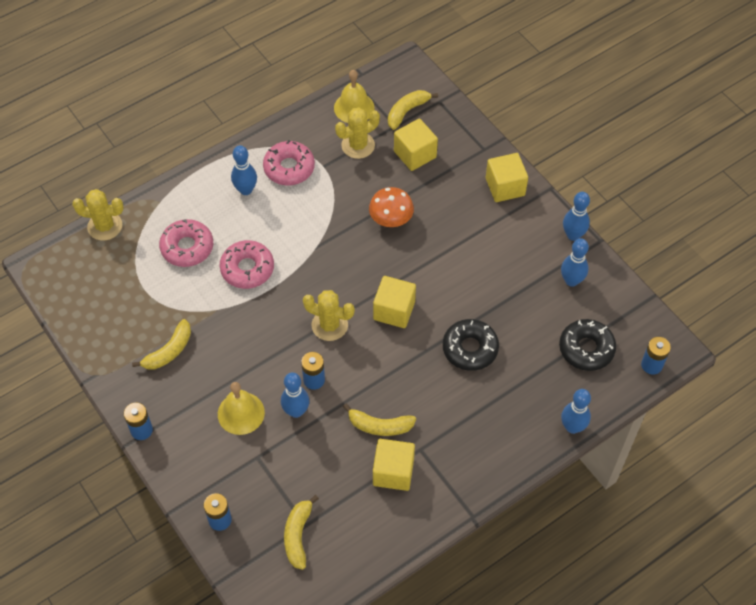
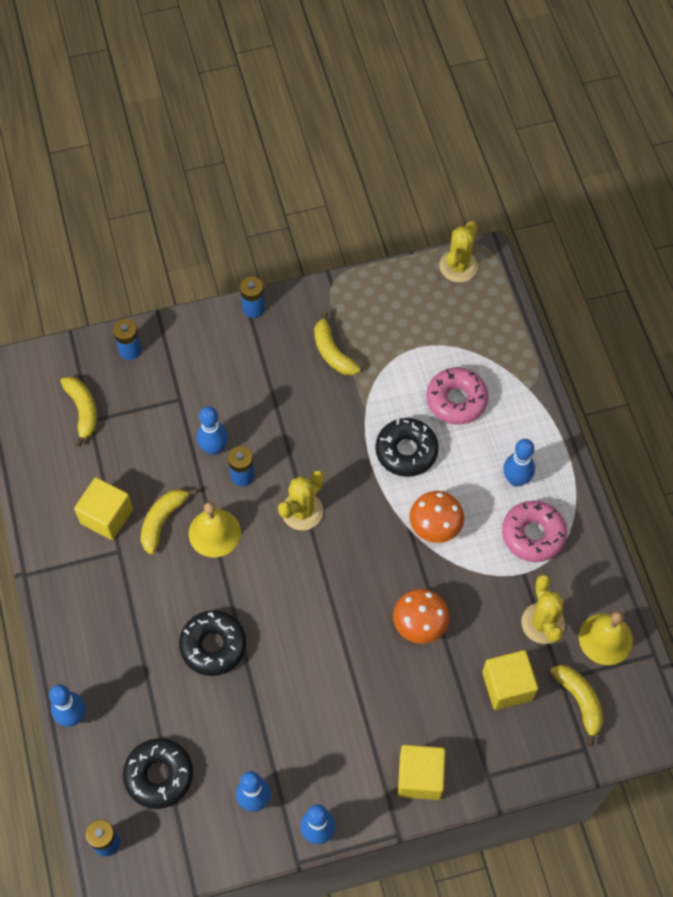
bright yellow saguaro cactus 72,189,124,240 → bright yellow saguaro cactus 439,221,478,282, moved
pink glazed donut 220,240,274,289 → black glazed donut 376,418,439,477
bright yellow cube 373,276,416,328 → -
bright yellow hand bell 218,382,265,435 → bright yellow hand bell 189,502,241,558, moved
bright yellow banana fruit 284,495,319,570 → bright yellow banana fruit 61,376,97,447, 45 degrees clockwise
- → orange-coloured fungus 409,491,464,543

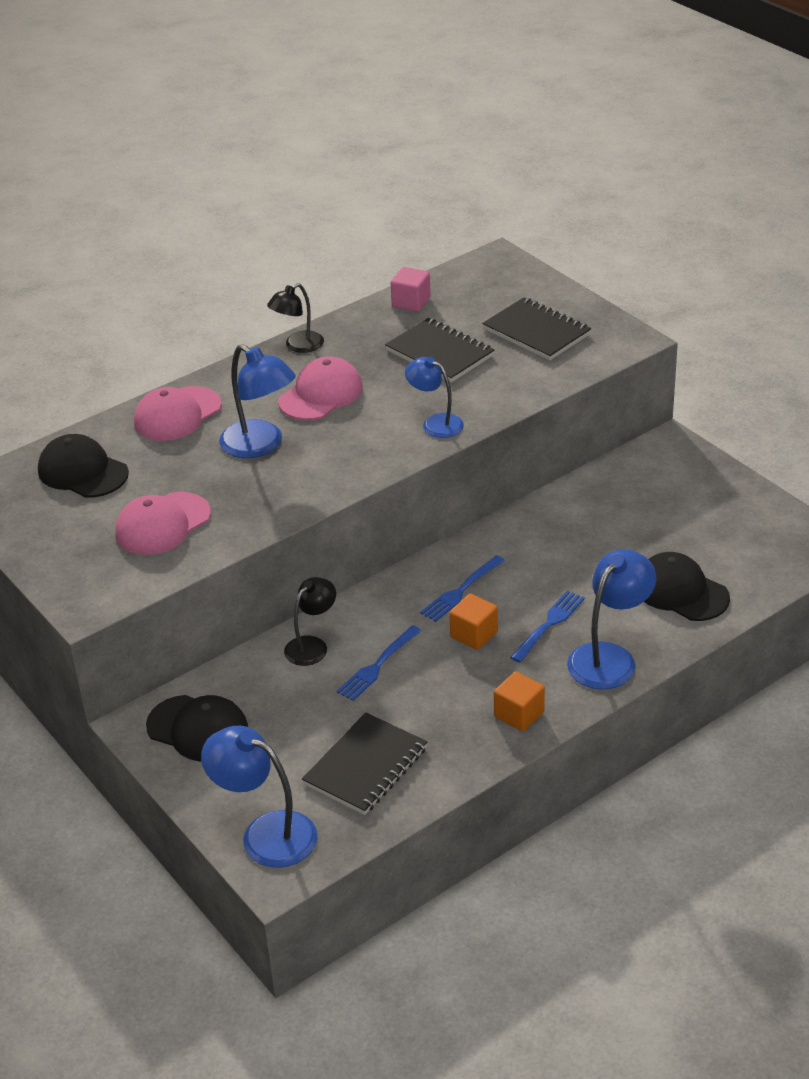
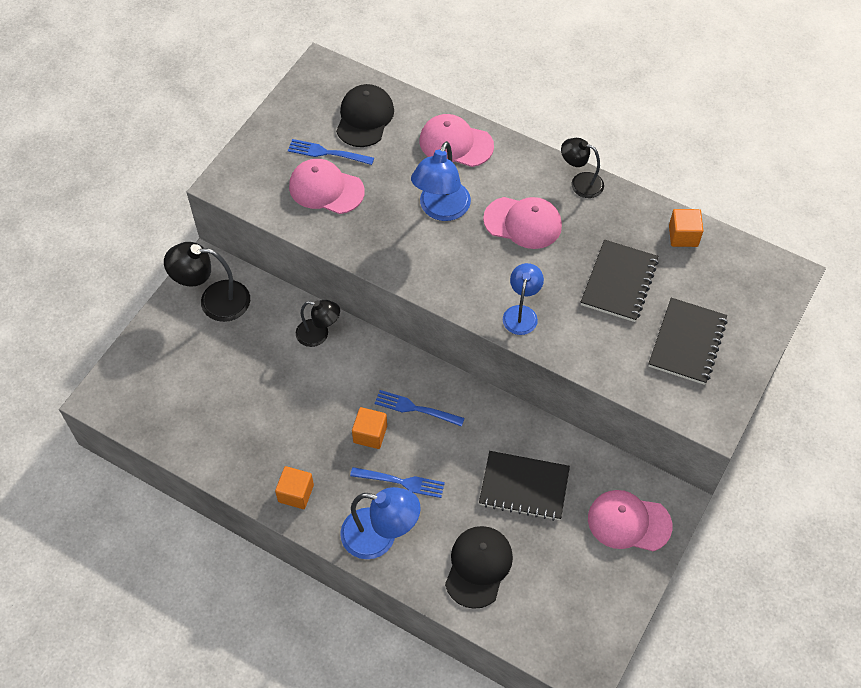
pink cube 391,267,431,312 → orange-coloured cube 669,209,703,247
blue fork 337,625,422,701 → blue fork 288,139,374,165, moved
black cap 146,695,248,761 → black lamp 164,242,250,322
black exercise book 302,713,427,815 → black exercise book 479,451,570,521, moved
blue lamp 201,726,318,868 → -
- → pink cap 588,490,672,551

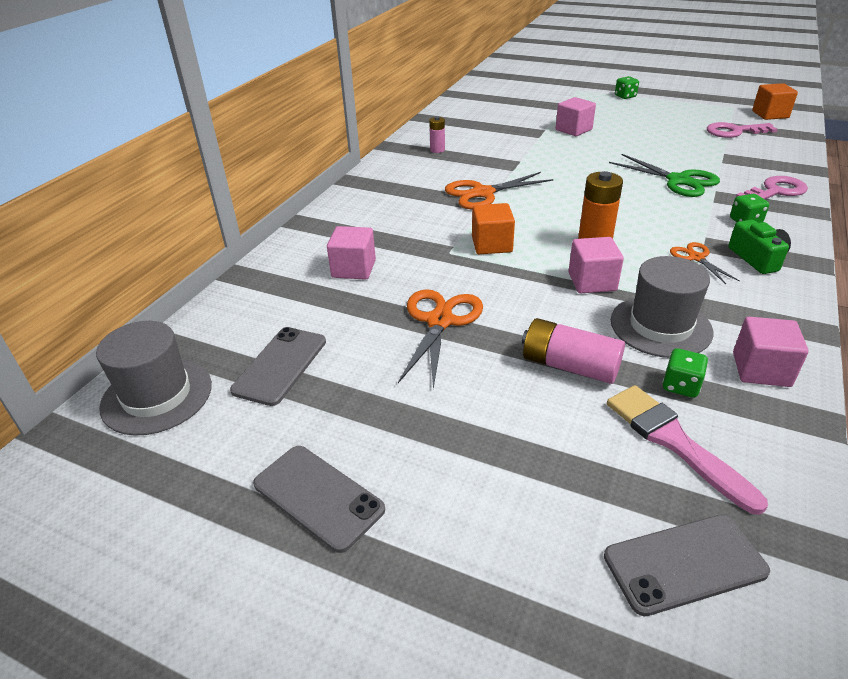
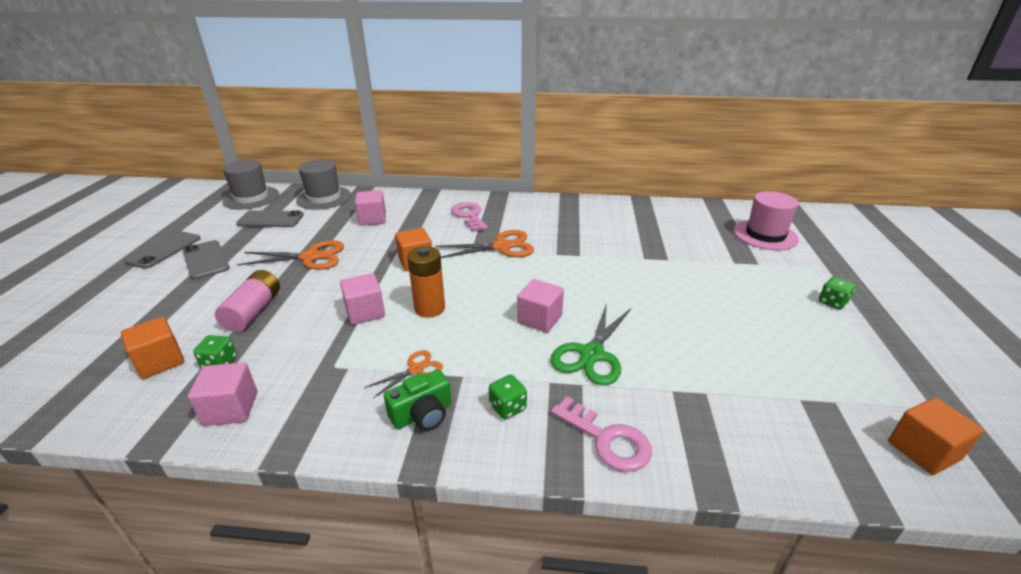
pink cube 556,97,596,136 → pink cube 517,279,564,333, moved
pink battery 429,116,445,153 → -
pink door key 707,122,778,138 → pink door key 451,202,488,232, moved
orange-coloured pair of scissors 445,172,554,209 → orange-coloured pair of scissors 435,230,534,258, 120 degrees clockwise
ash-grey tall hat 611,256,713,358 → ash-grey tall hat 296,160,351,210, moved
pink paintbrush 607,385,768,515 → orange-coloured cube 121,317,185,379
ash-grey smartphone 604,515,770,616 → ash-grey smartphone 182,240,230,280, moved
- → pink tall hat 734,191,799,250

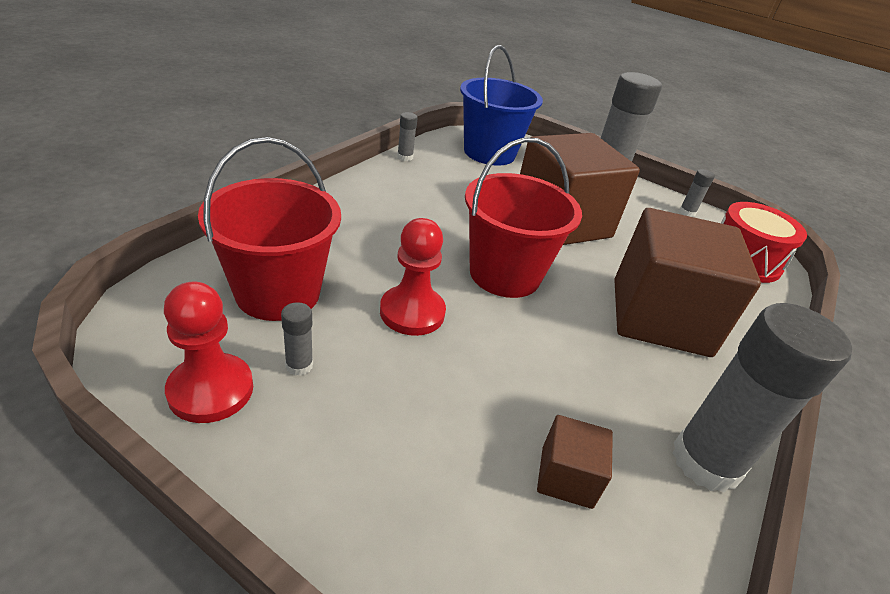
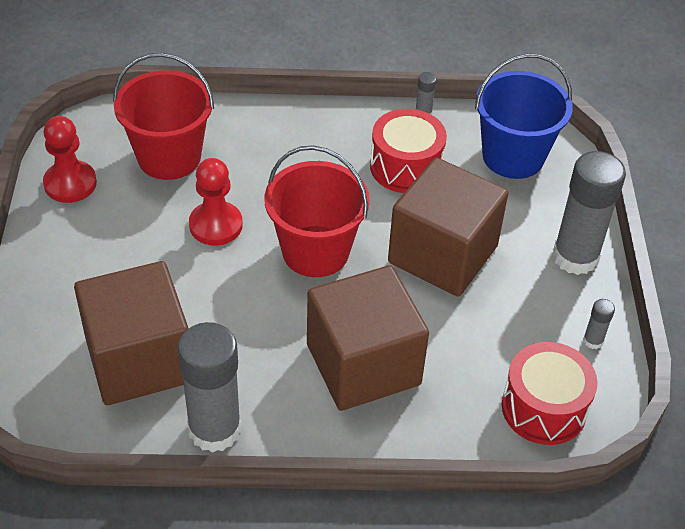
ash-grey glue stick 281,302,313,376 → -
russet cube 537,415,613,509 → russet cube 74,261,188,405, x2.29
- → red toy drum 370,109,447,193

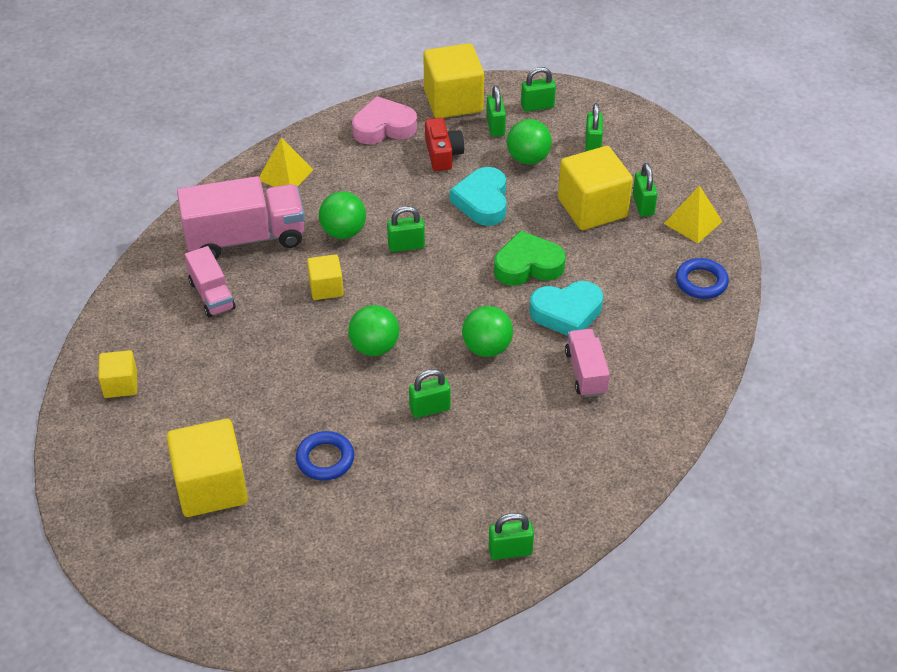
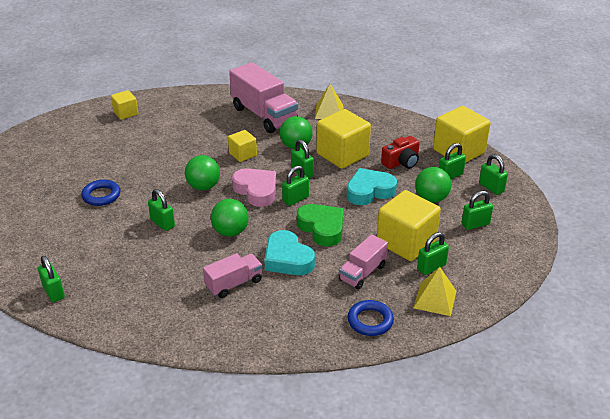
pink love heart 352,96,417,144 → pink love heart 232,168,277,207, moved
pink truck 185,246,236,318 → pink truck 339,234,388,290, moved
bright yellow cube 167,419,248,517 → bright yellow cube 317,109,371,169, moved
- → emerald padlock 282,166,309,206

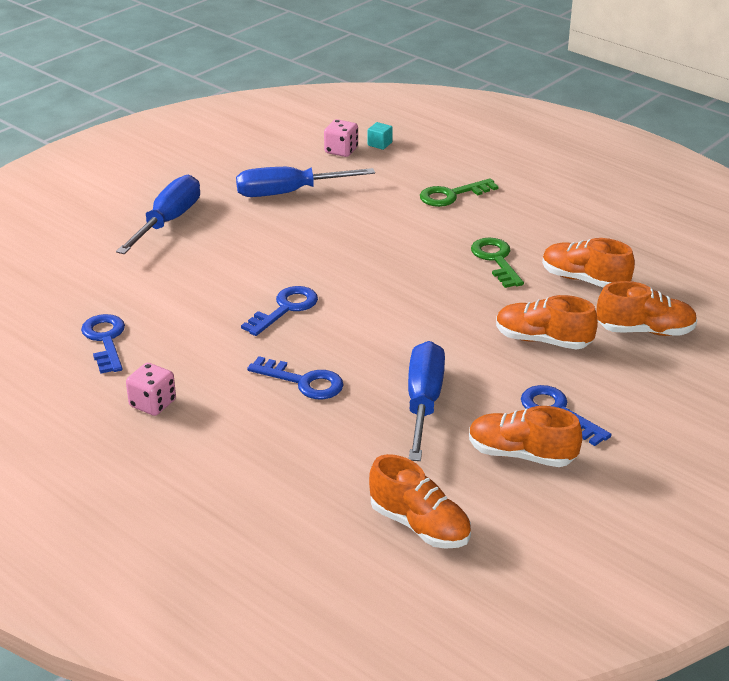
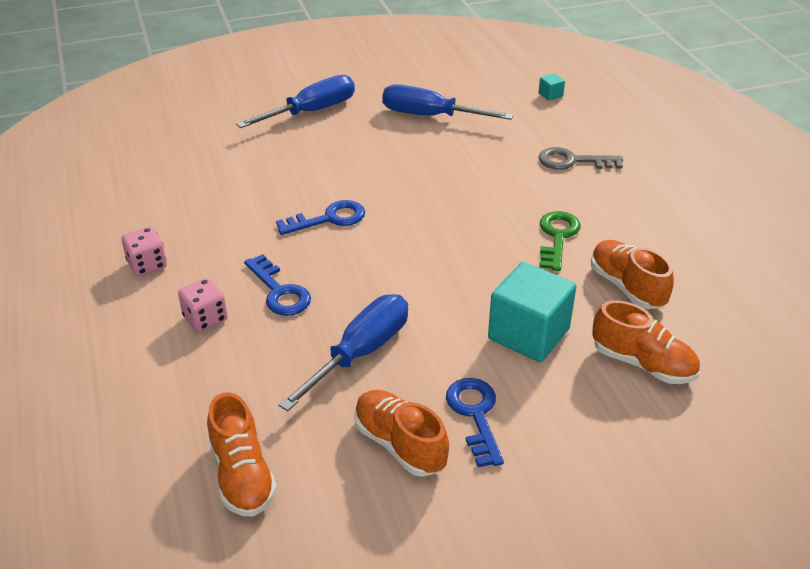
pink game die 324,119,358,157 → pink game die 178,278,228,332, moved
emerald door key 420,178,499,207 → ash-grey door key 539,147,623,170
orange-coloured lace-up shoe 496,295,598,350 → teal cube 488,262,576,362
blue door key 81,314,125,374 → -

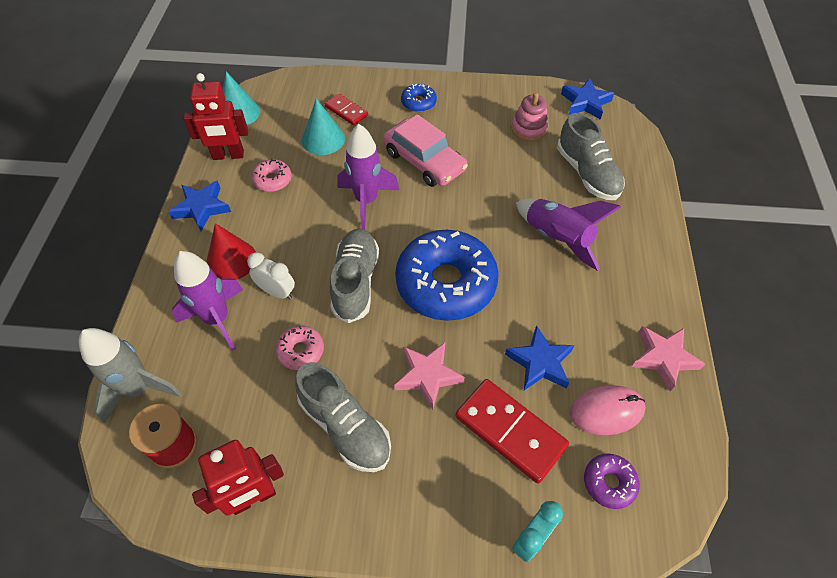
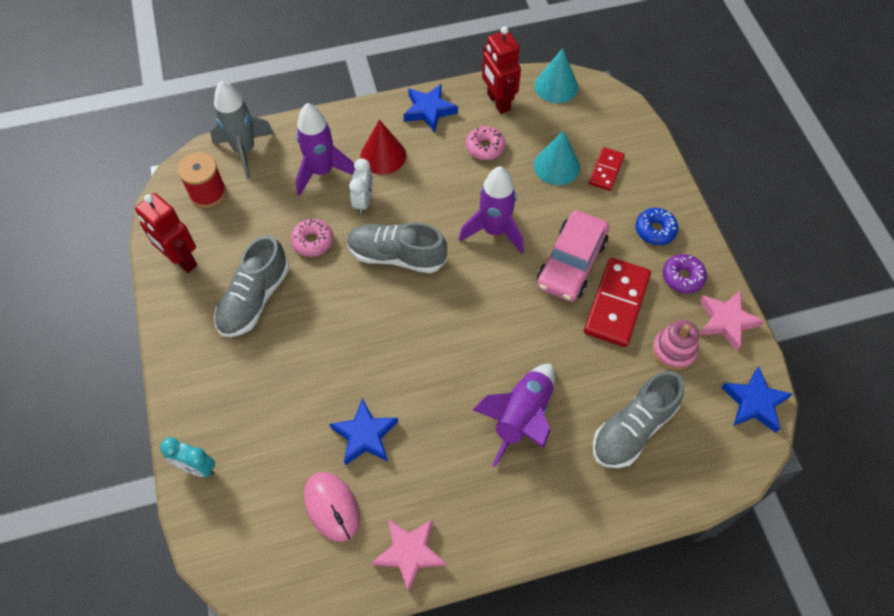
ash-grey lace-up shoe 330,228,379,323 → ash-grey lace-up shoe 347,222,447,273, 150 degrees counterclockwise
blue glazed donut 395,230,499,321 → -
pink five-pointed star 394,343,465,410 → pink five-pointed star 699,290,764,351, moved
red domino tile 455,379,569,483 → red domino tile 584,258,651,347, moved
violet glazed donut 584,453,640,509 → violet glazed donut 663,254,707,293, moved

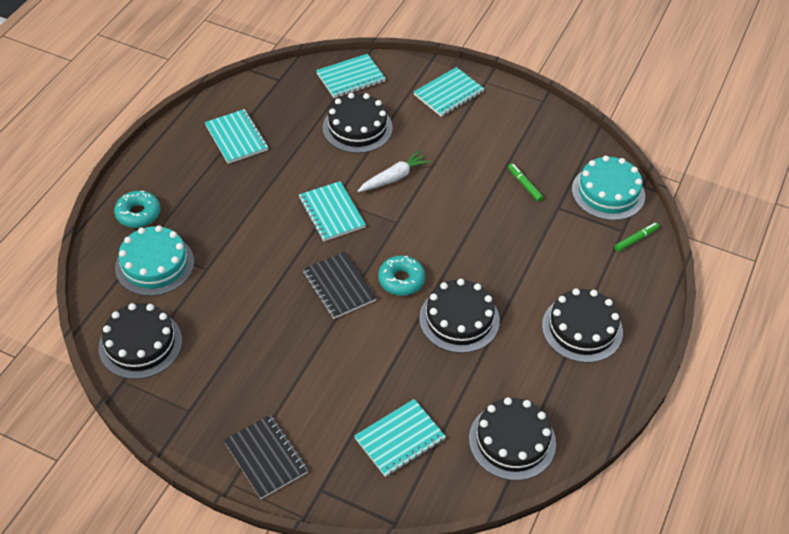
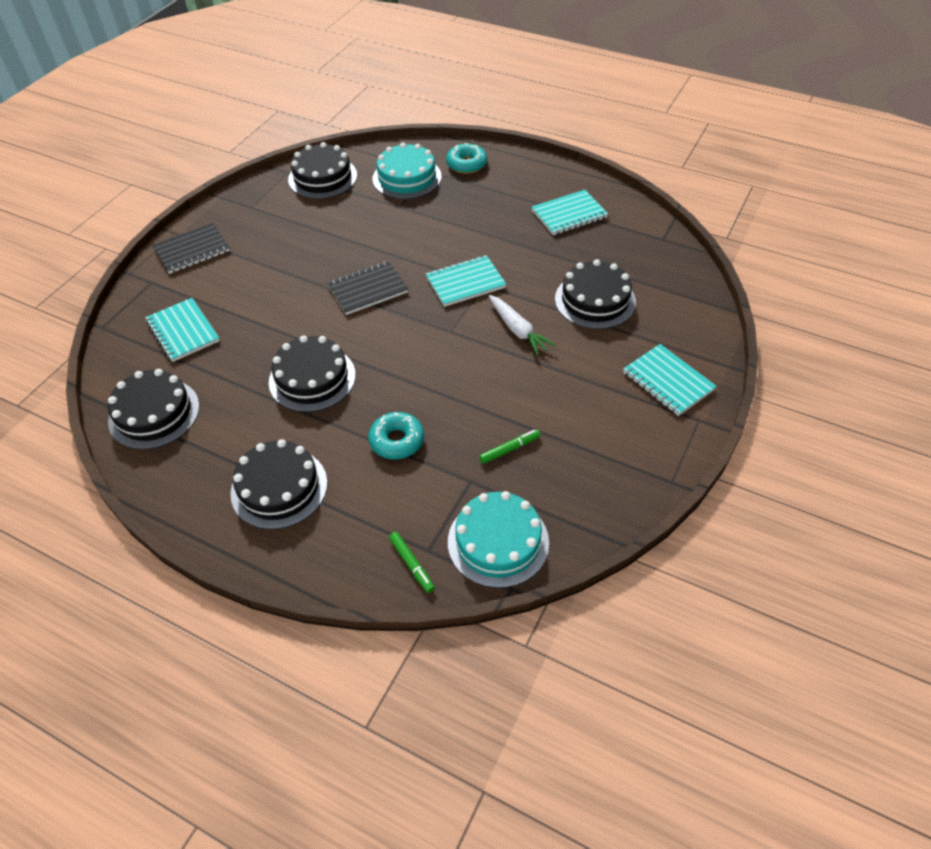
teal exercise book 316,54,386,98 → -
teal glazed donut 378,256,425,296 → teal glazed donut 368,412,424,459, moved

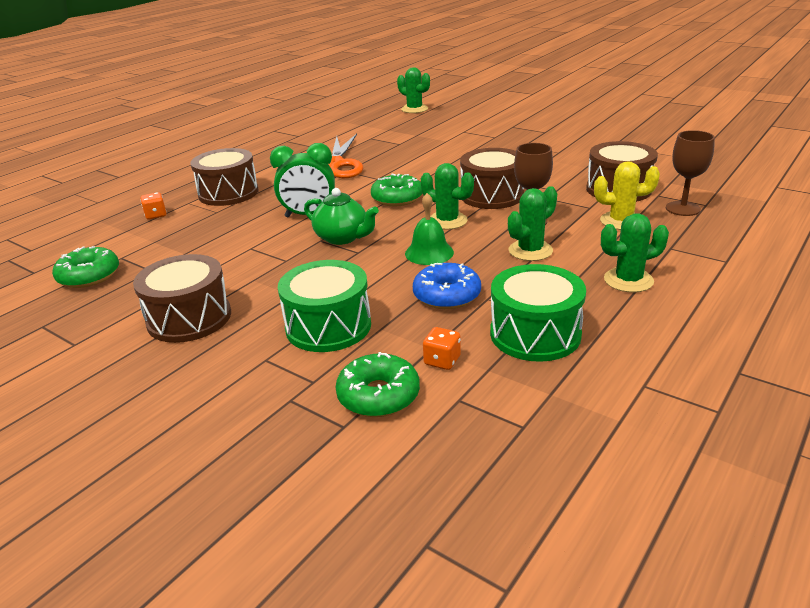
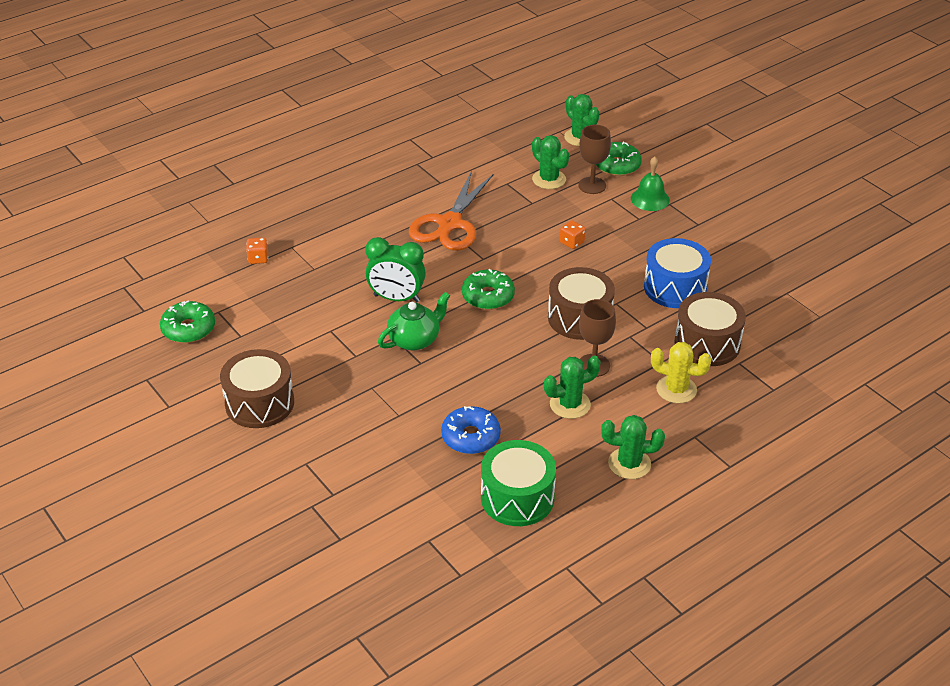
russet chalice 666,130,715,216 → russet chalice 578,125,611,194, moved
russet toy drum 190,148,258,206 → -
emerald saguaro cactus 421,163,474,230 → emerald saguaro cactus 532,135,569,189, moved
emerald teapot 304,188,379,245 → emerald teapot 378,292,450,351, 90 degrees counterclockwise
emerald hand bell 405,193,454,265 → emerald hand bell 631,157,670,211, moved
emerald toy drum 278,260,371,352 → -
orange-coloured game die 423,327,461,370 → orange-coloured game die 560,221,586,249, moved
emerald glazed donut 335,352,420,417 → emerald glazed donut 596,142,642,176, moved
- → blue toy drum 644,238,711,308

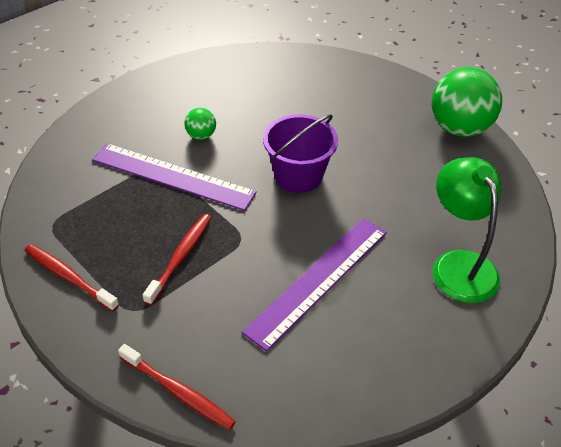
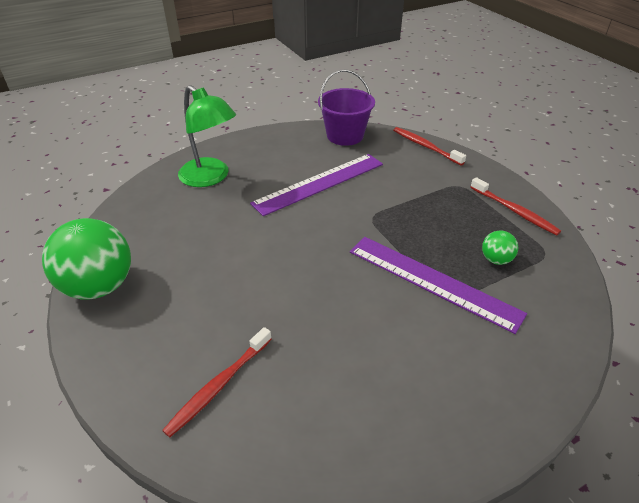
emerald play ball 184,108,216,140 → emerald play ball 482,230,518,265, moved
violet sand bucket 263,114,338,193 → violet sand bucket 318,69,375,146, moved
emerald lamp 433,157,501,303 → emerald lamp 178,85,236,187, 45 degrees counterclockwise
red dental brush 143,214,211,305 → red dental brush 162,327,272,437, moved

